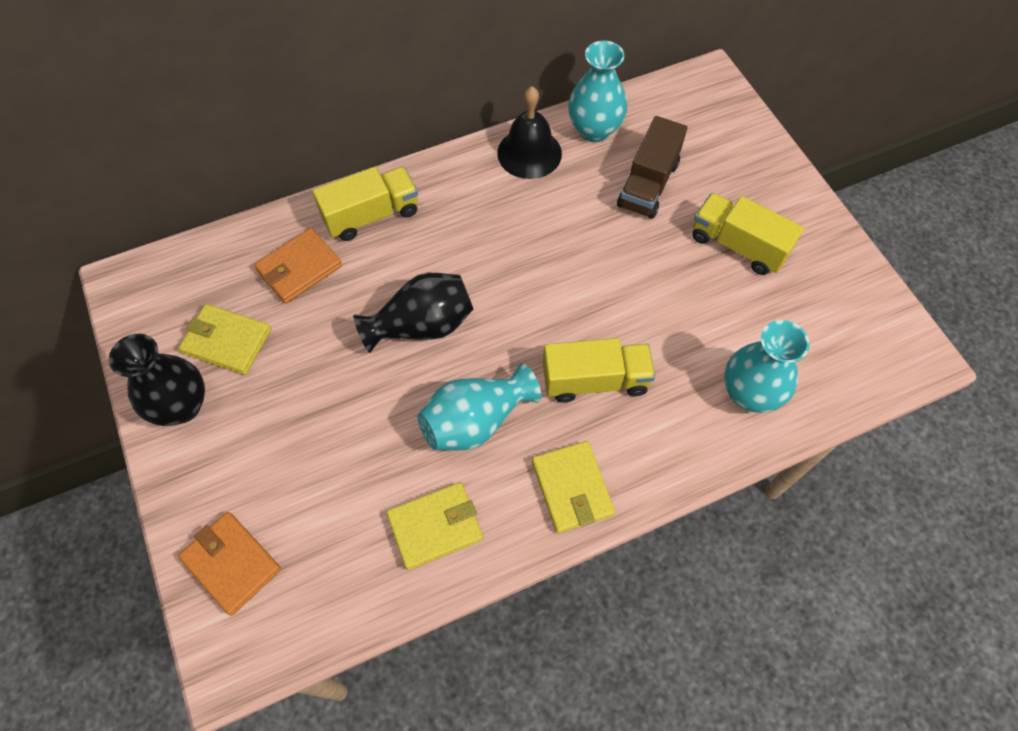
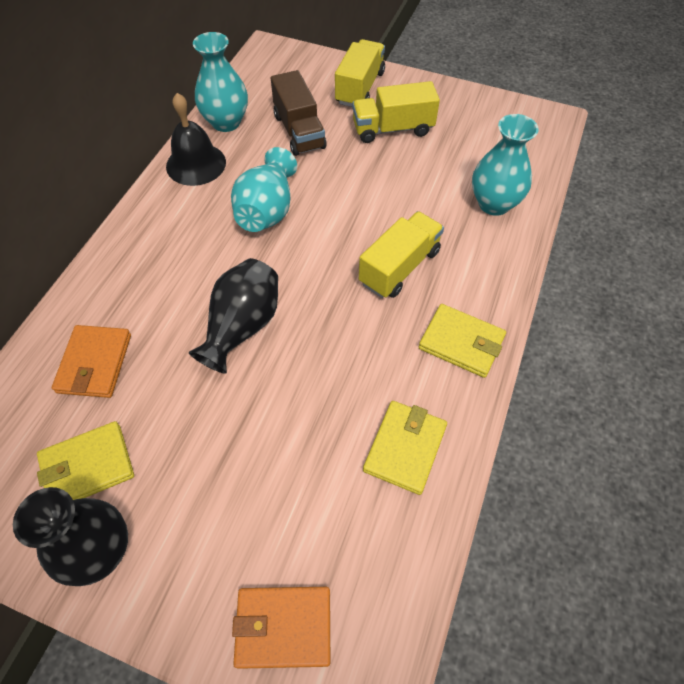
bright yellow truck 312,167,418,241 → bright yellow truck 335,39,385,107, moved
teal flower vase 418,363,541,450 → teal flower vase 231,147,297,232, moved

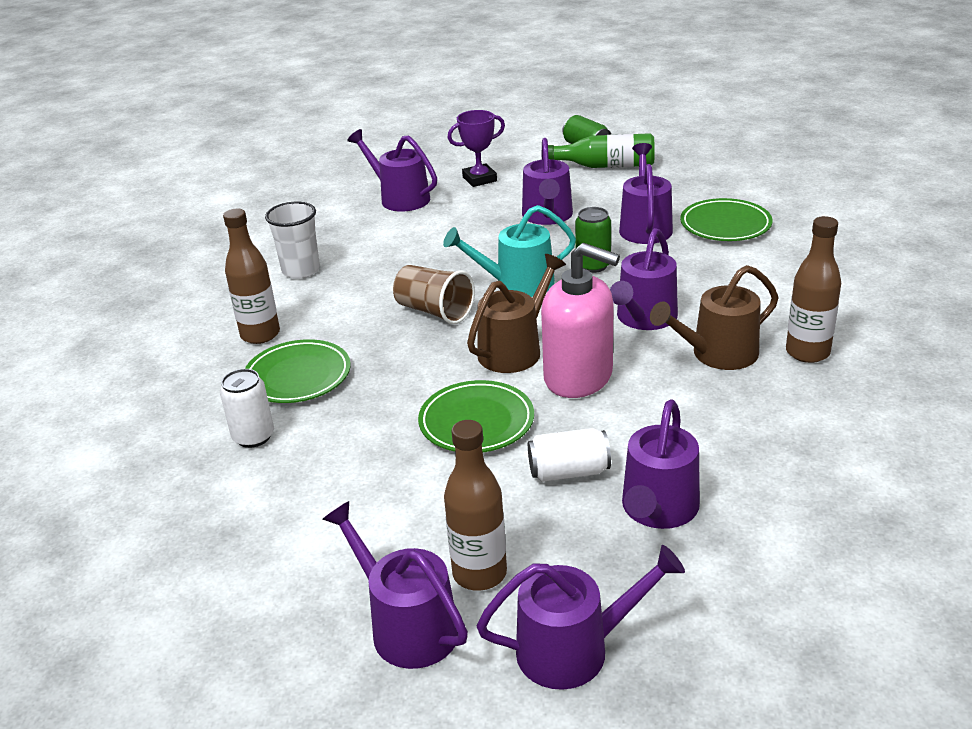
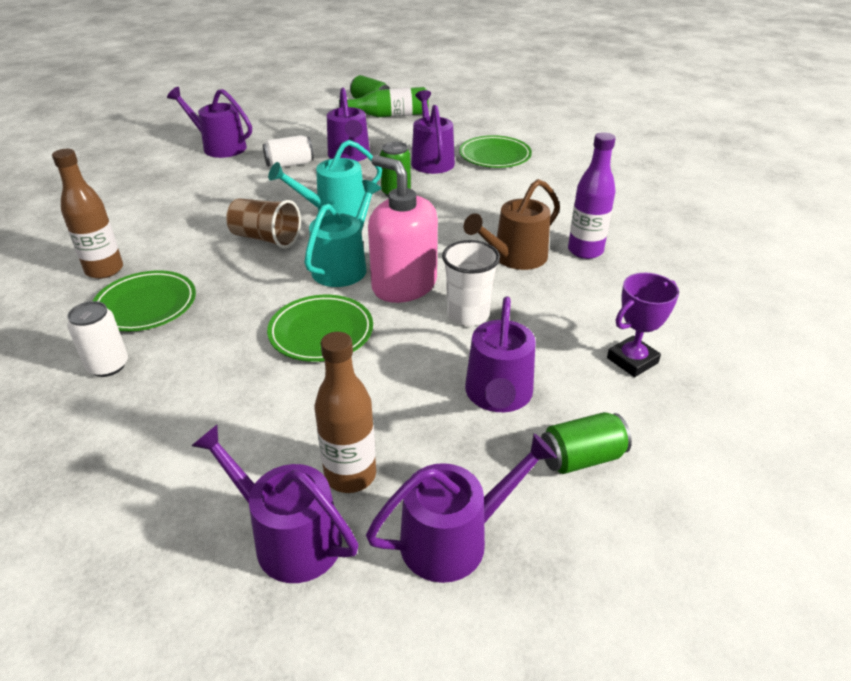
violet trophy 448,110,505,187 → violet trophy 607,273,679,377, moved
pure white cup 265,202,320,279 → pure white cup 442,240,500,326, moved
russet drink bottle 786,216,841,363 → violet drink bottle 568,132,616,259
violet watering can 610,228,678,330 → -
pink soap pump 541,243,620,398 → pink soap pump 368,155,438,303, 150 degrees counterclockwise
russet watering can 467,254,566,373 → teal watering can 304,180,381,287
pure white tin 528,428,611,482 → pure white tin 263,135,314,167, moved
- → emerald tin 541,412,632,474

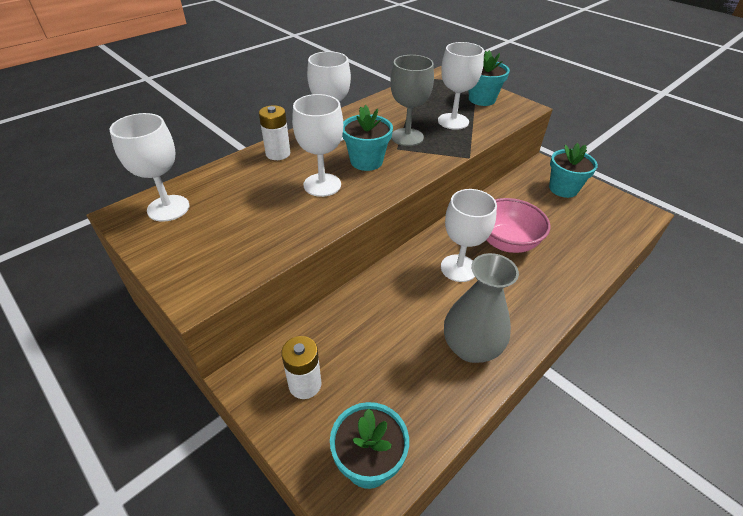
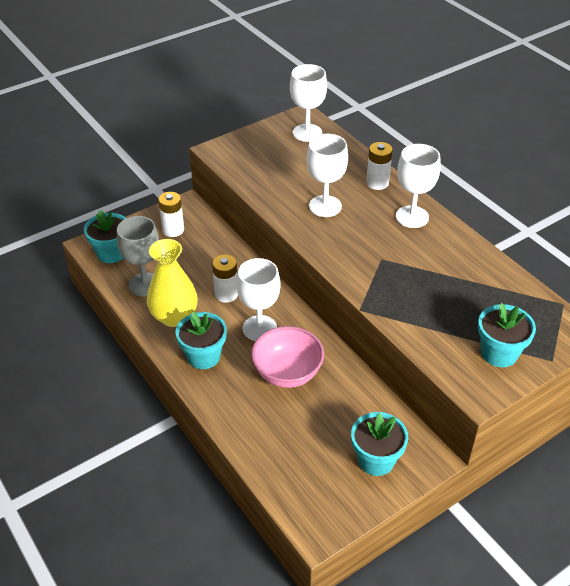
pure white chalice 438,42,484,130 → -
ash-grey chalice 390,55,434,146 → ash-grey chalice 117,216,159,297, moved
teal flower pot 342,105,393,171 → teal flower pot 175,312,227,369, moved
ash-grey flower vase 444,253,519,363 → bright yellow flower vase 147,239,198,327
- → pure white battery 212,255,238,303

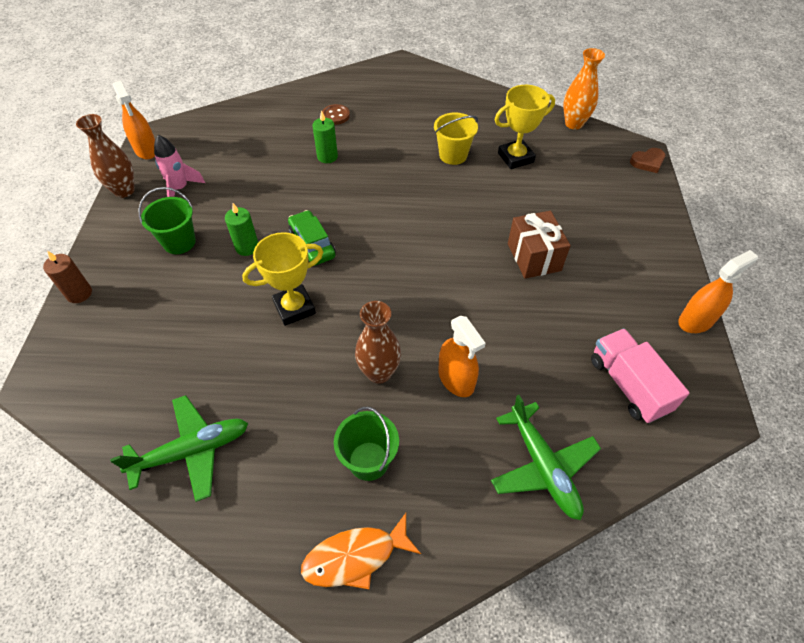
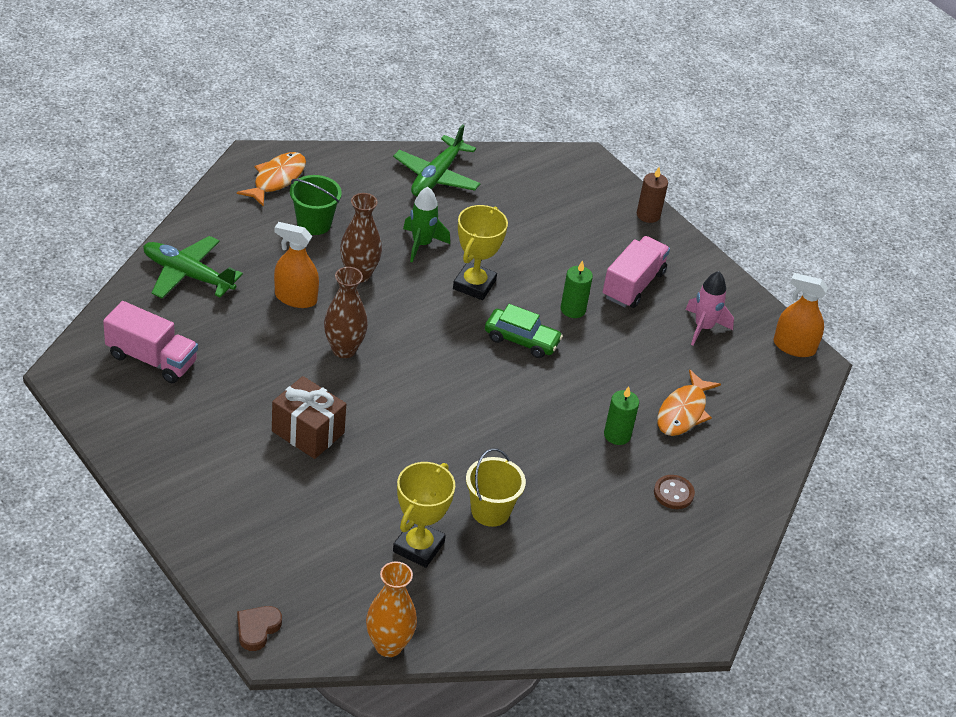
russet flower vase 76,114,135,198 → russet flower vase 324,267,368,358, moved
emerald sand bucket 139,187,196,254 → pink truck 603,236,670,308
orange-coloured spray cleaner 678,250,758,333 → -
- → emerald spaceship 403,187,450,263
- → orange-coloured toy fish 657,369,721,436

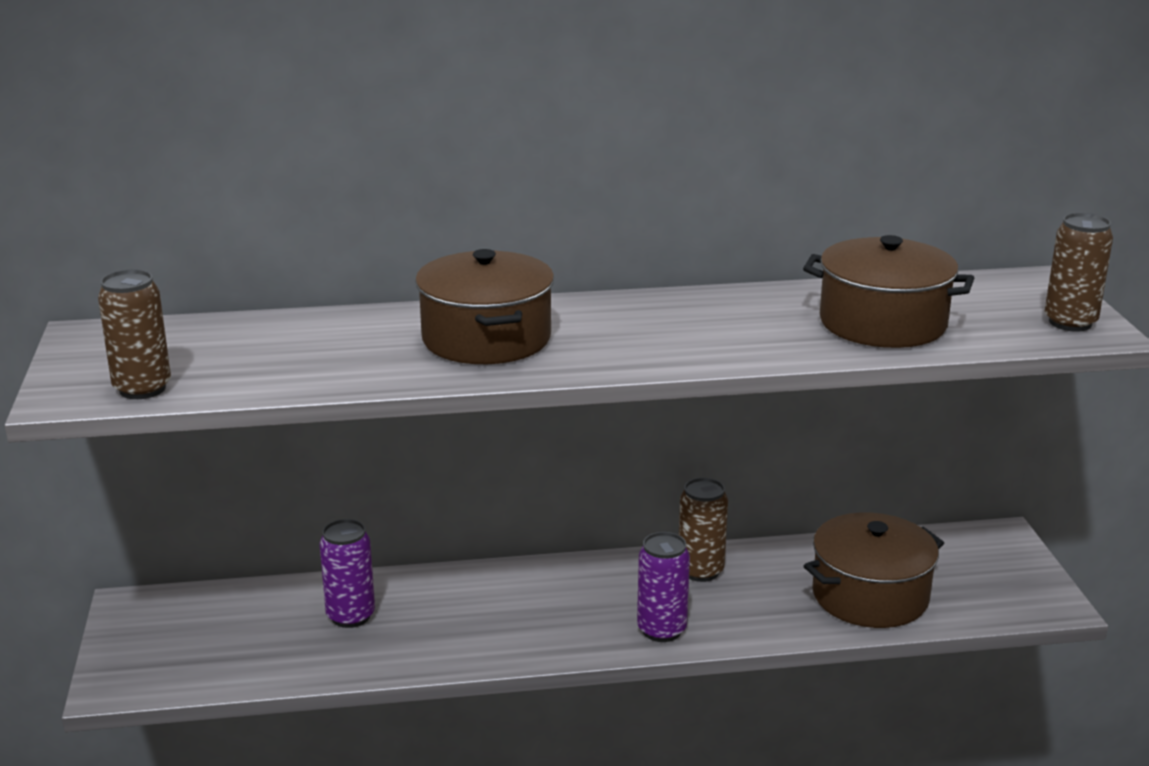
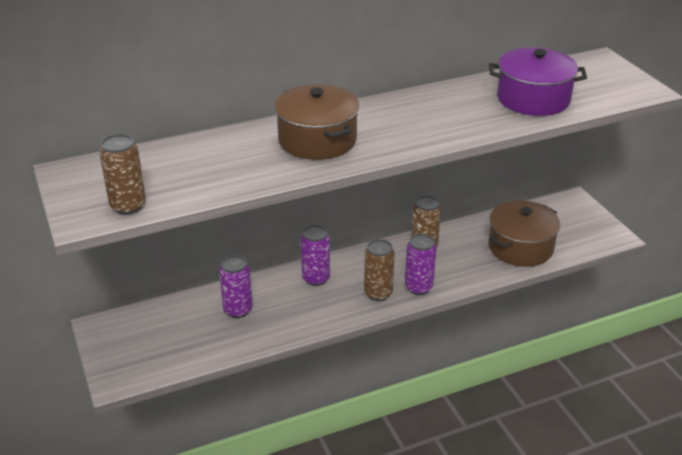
russet tin 1045,213,1113,332 → russet tin 364,239,395,301, moved
russet cooking pot 803,235,974,348 → violet cooking pot 489,48,587,116
- → violet tin 301,225,330,286

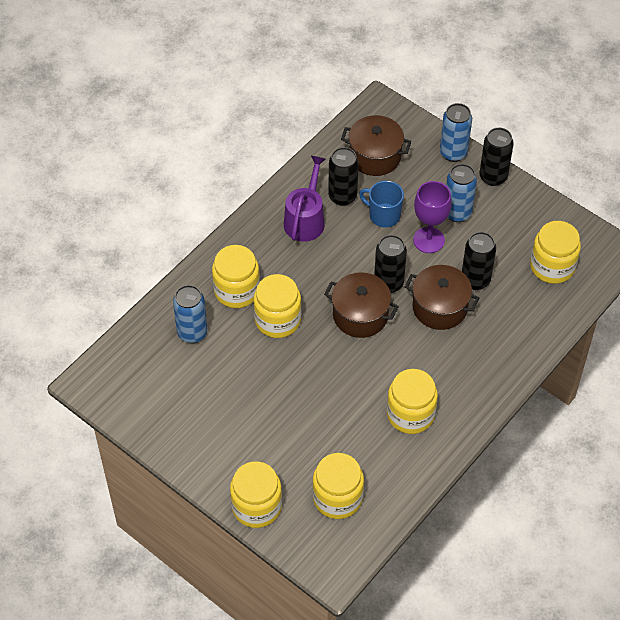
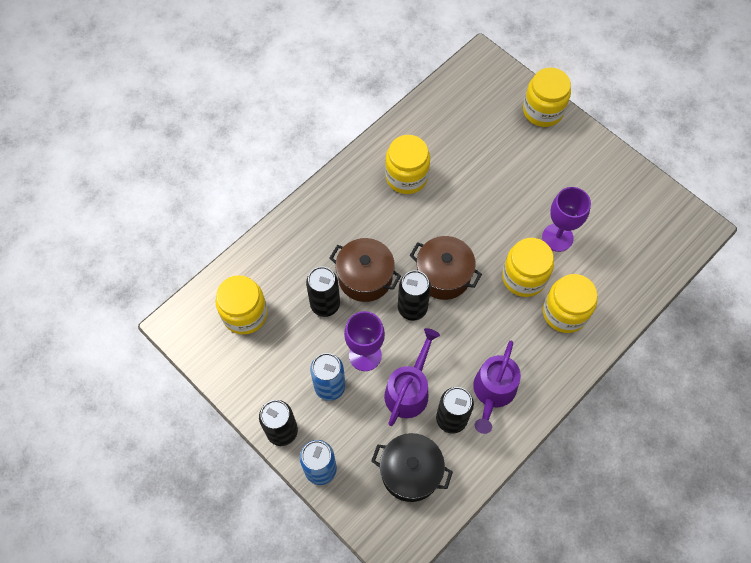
russet cooking pot 341,115,411,176 → black cooking pot 371,433,453,502
blue mug 359,181,404,228 → violet watering can 384,328,440,426
blue tin 173,285,207,343 → -
bright yellow jam jar 313,453,364,519 → -
- → violet chalice 542,187,591,252

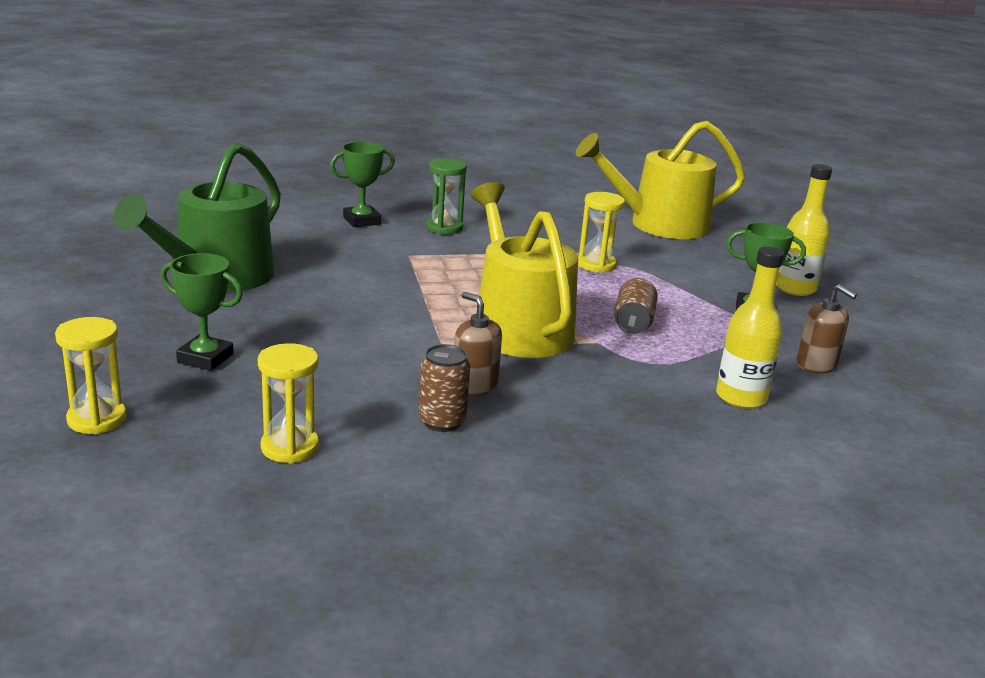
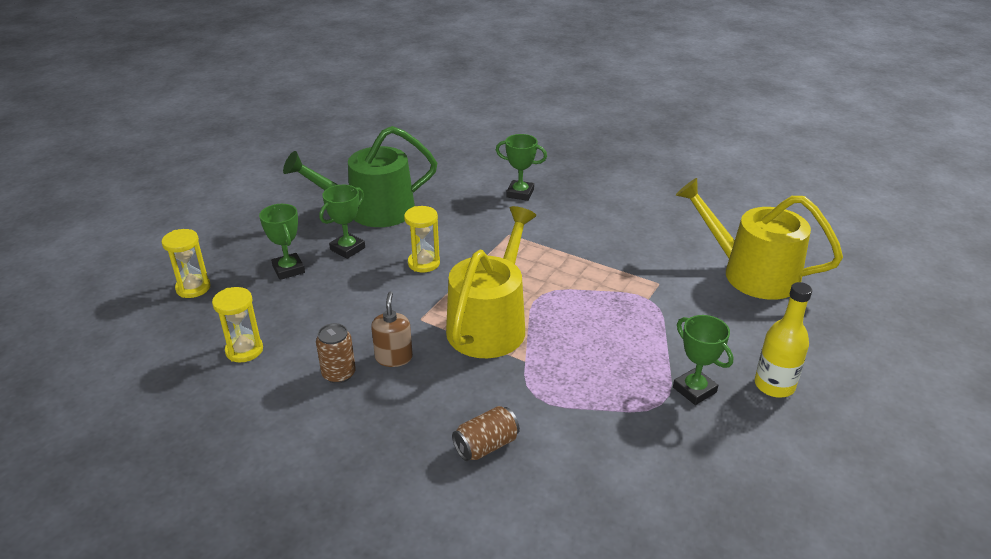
emerald sandglass 426,158,467,234 → -
bright yellow sandglass 578,192,625,273 → bright yellow sandglass 404,206,440,273, moved
bright yellow drink bottle 716,247,784,409 → -
russet tin 614,278,658,334 → russet tin 452,406,520,461, moved
russet soap pump 797,284,857,374 → -
- → emerald trophy 319,185,365,259

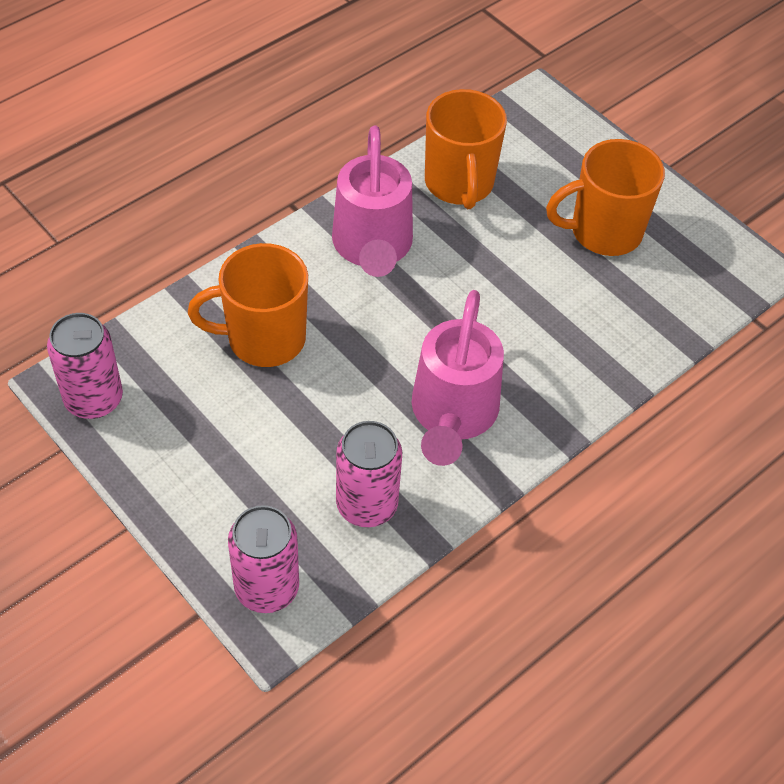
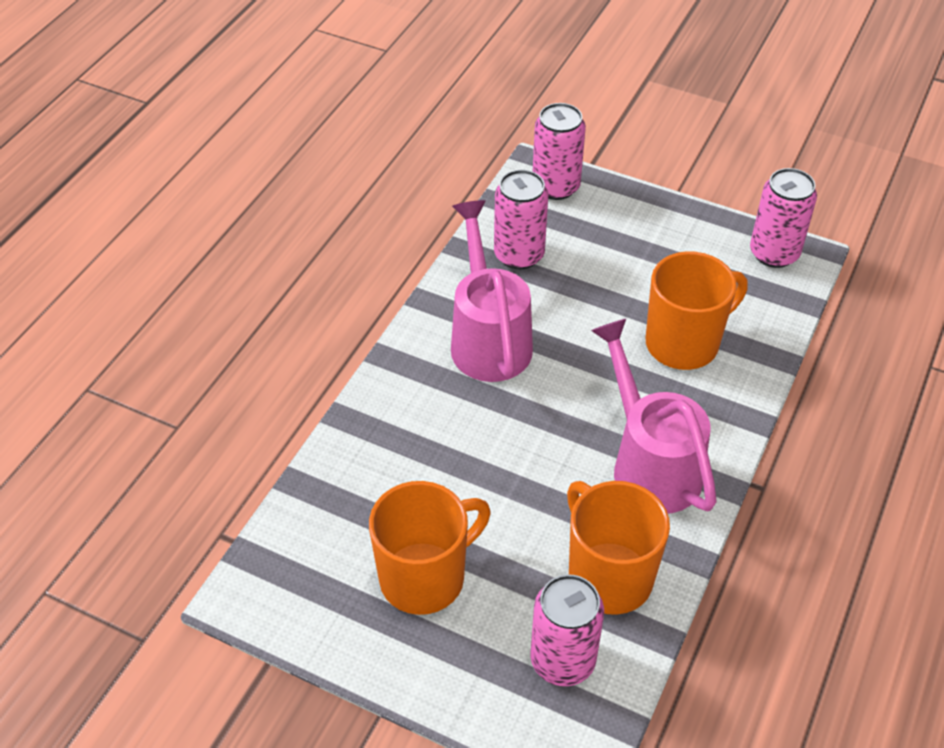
- → pink tin 531,574,604,686

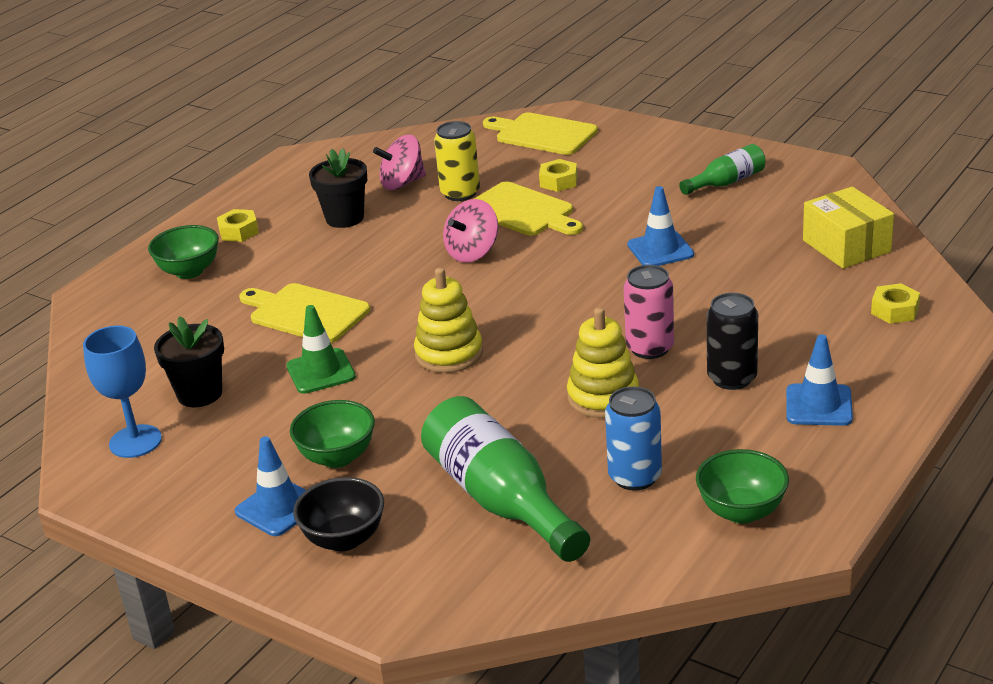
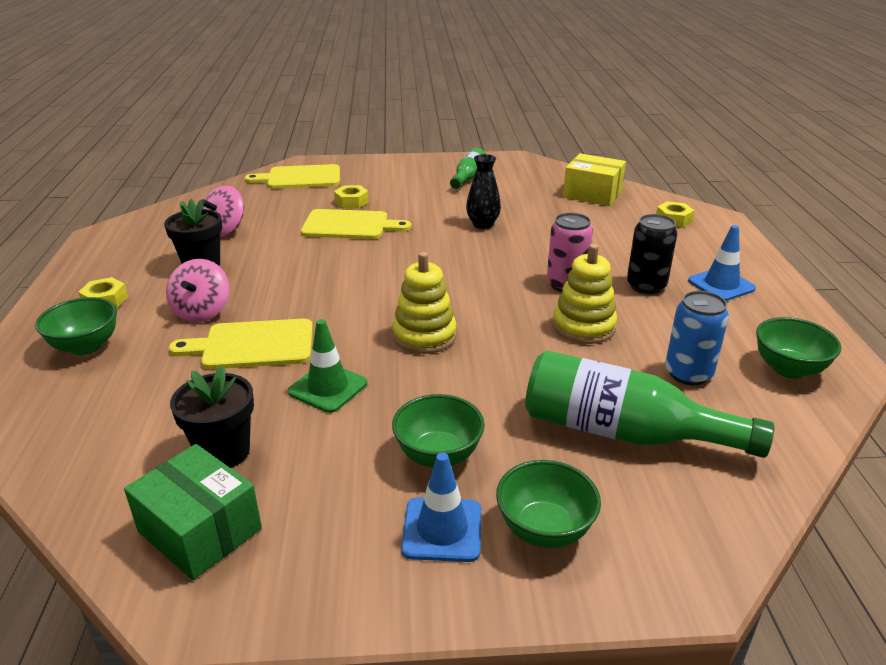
bright yellow tin 434,121,480,201 → -
blue safety cone 628,186,694,266 → black flower vase 466,154,501,229
pink spinning top 443,199,498,263 → pink spinning top 166,259,229,323, moved
blue chalice 83,326,162,458 → emerald package 124,444,262,580
black bowl 293,477,384,551 → emerald bowl 496,460,601,548

